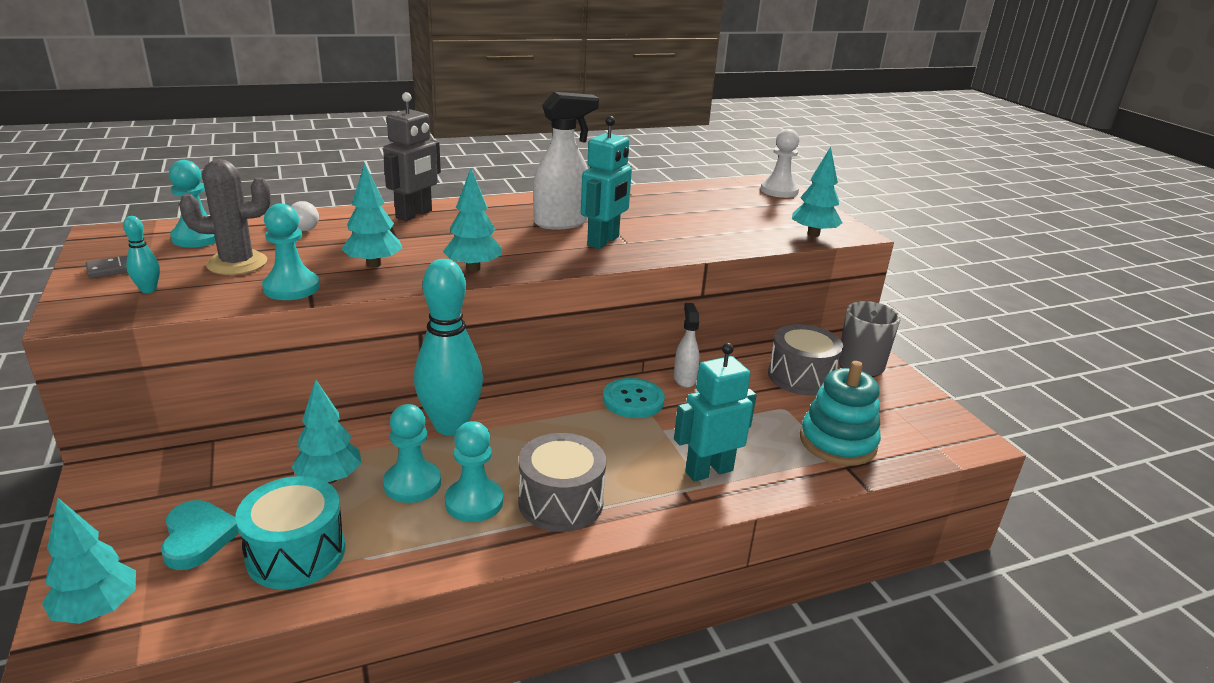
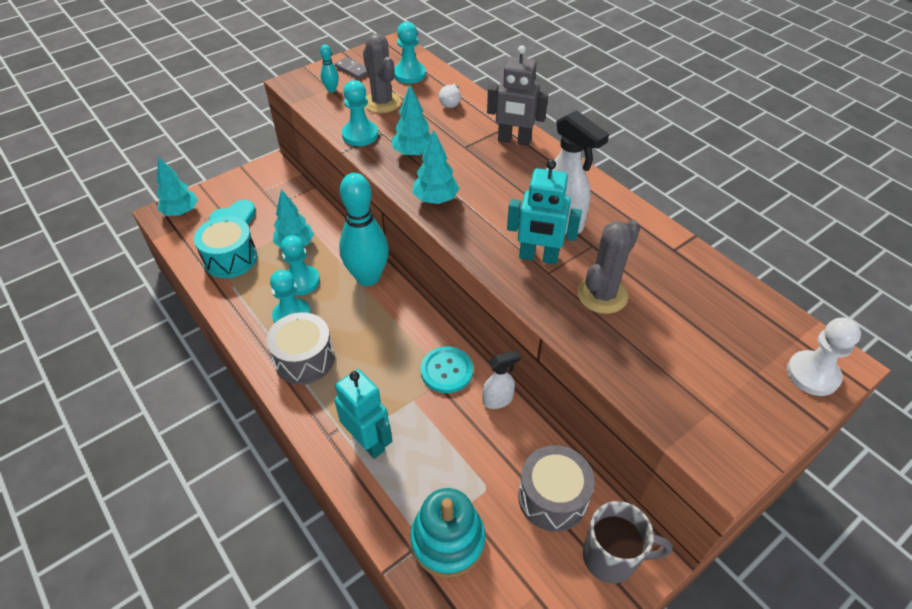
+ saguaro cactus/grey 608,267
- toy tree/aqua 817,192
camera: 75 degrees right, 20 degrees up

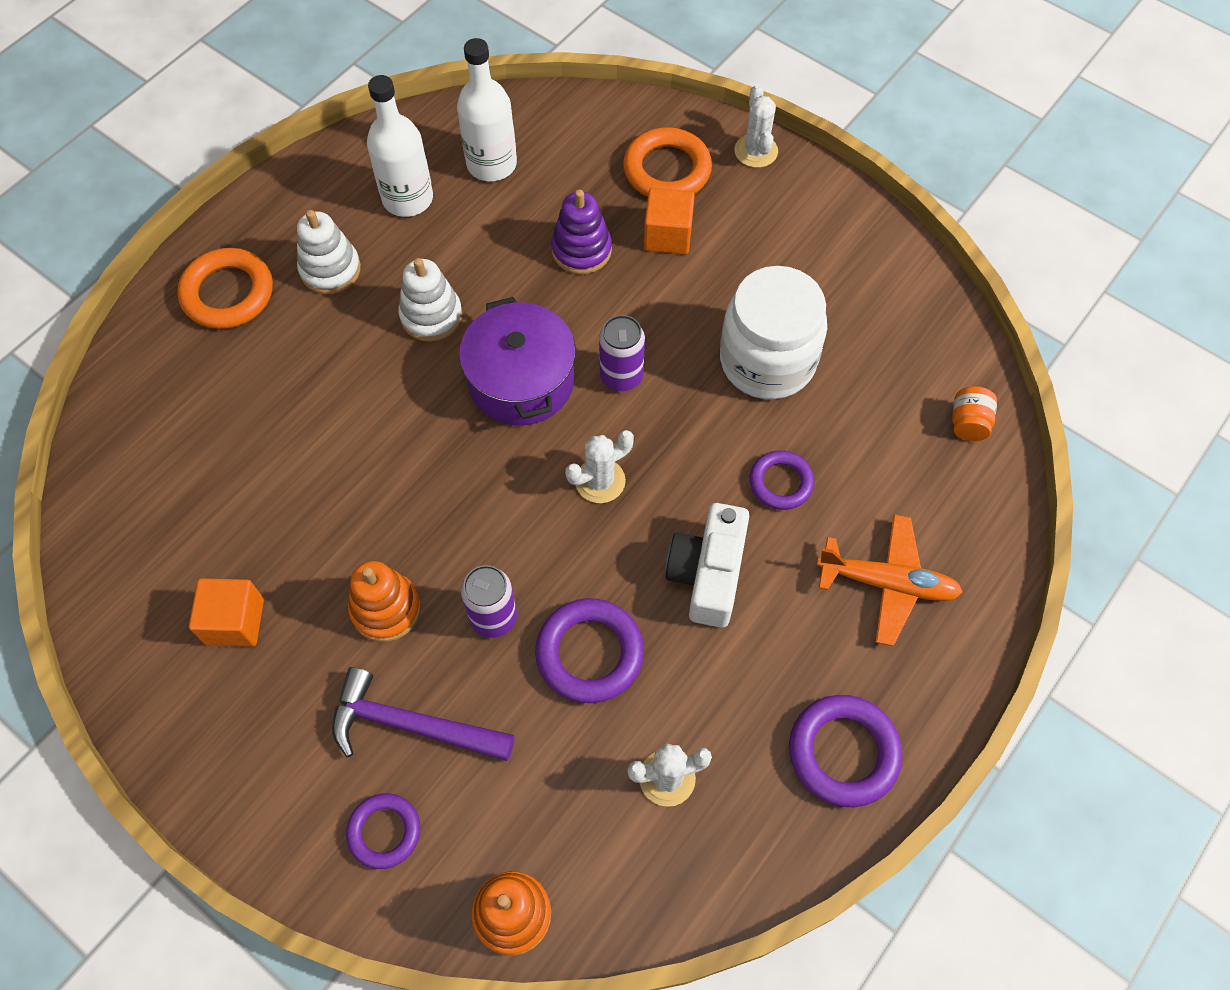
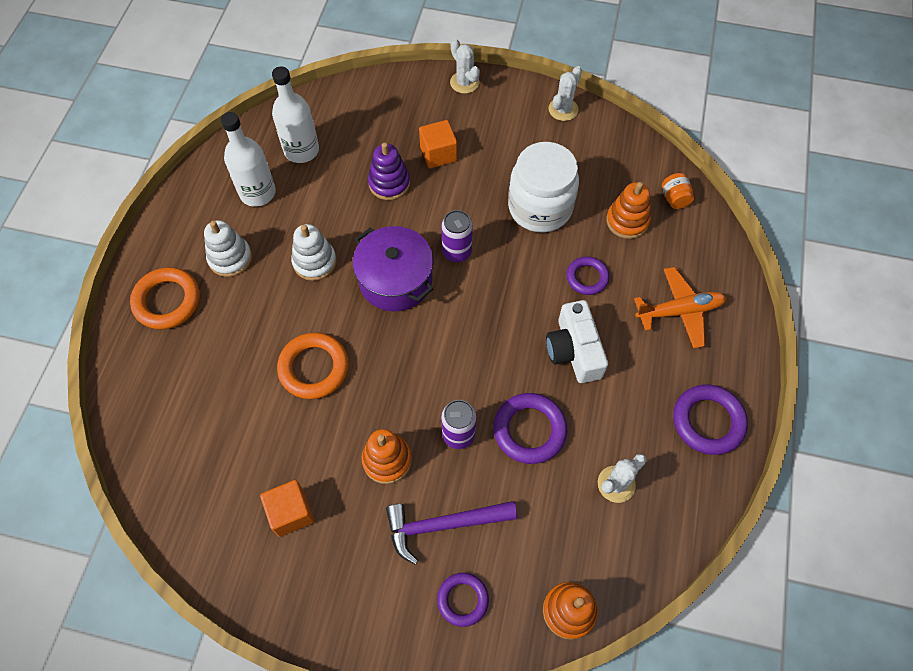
~ torus/orange-coloured 667,162 to 313,365
~ saguaro cactus/white 599,466 to 565,93
+ stacking toy/orange-coloured 628,210
camera: 25 degrees left, 0 degrees up

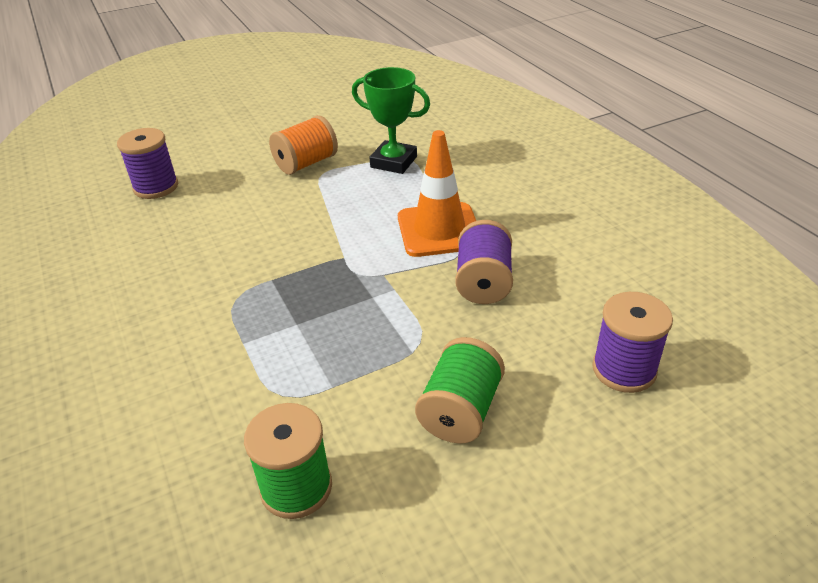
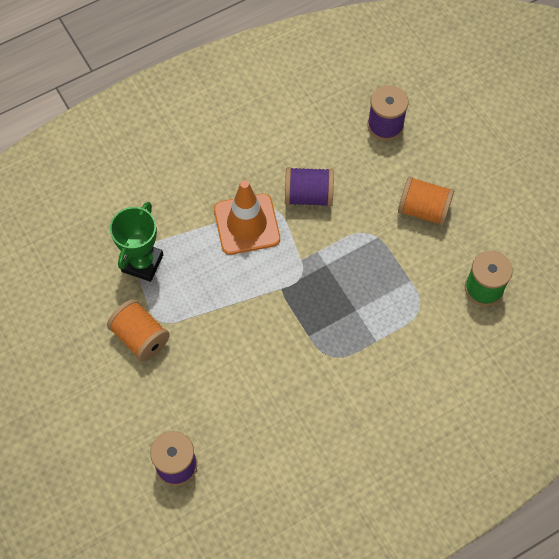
~ bobbin/green 460,390 to bobbin/orange-coloured 426,201
camera: 95 degrees left, 25 degrees up

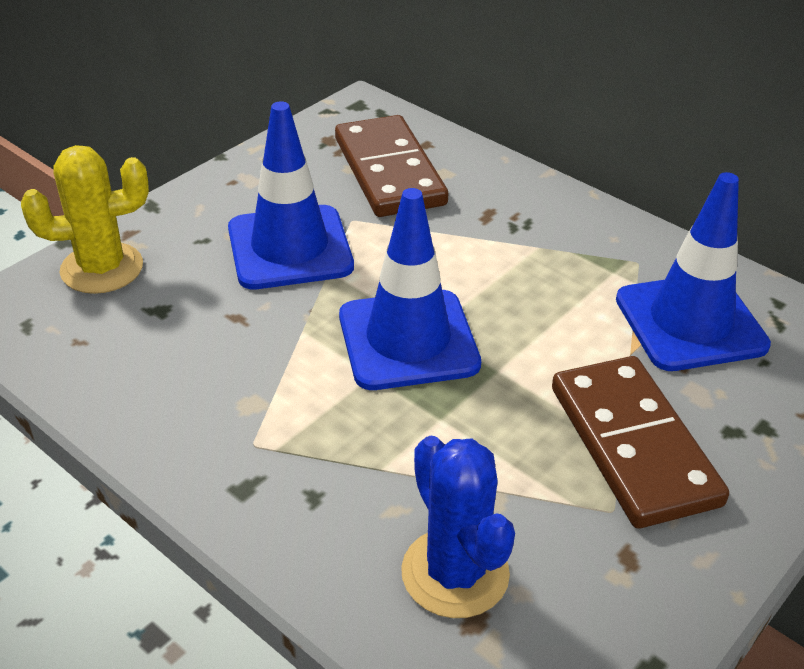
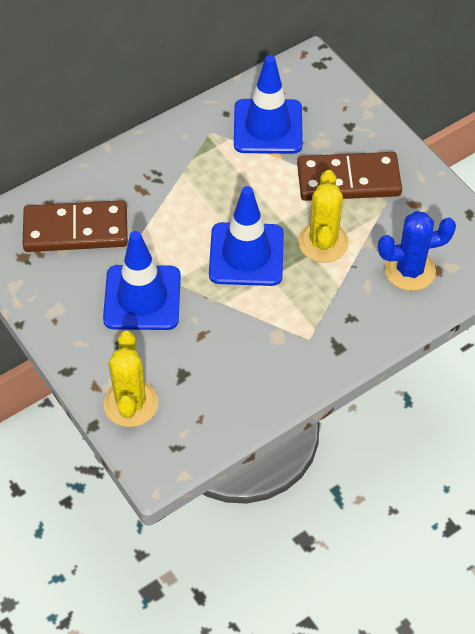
+ saguaro cactus/bright yellow 323,216
camera: 75 degrees left, 15 degrees up

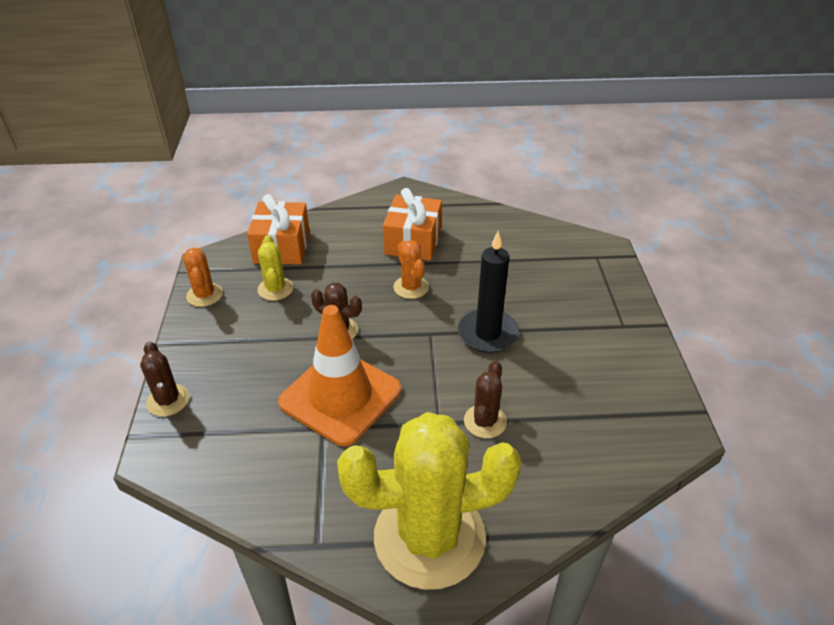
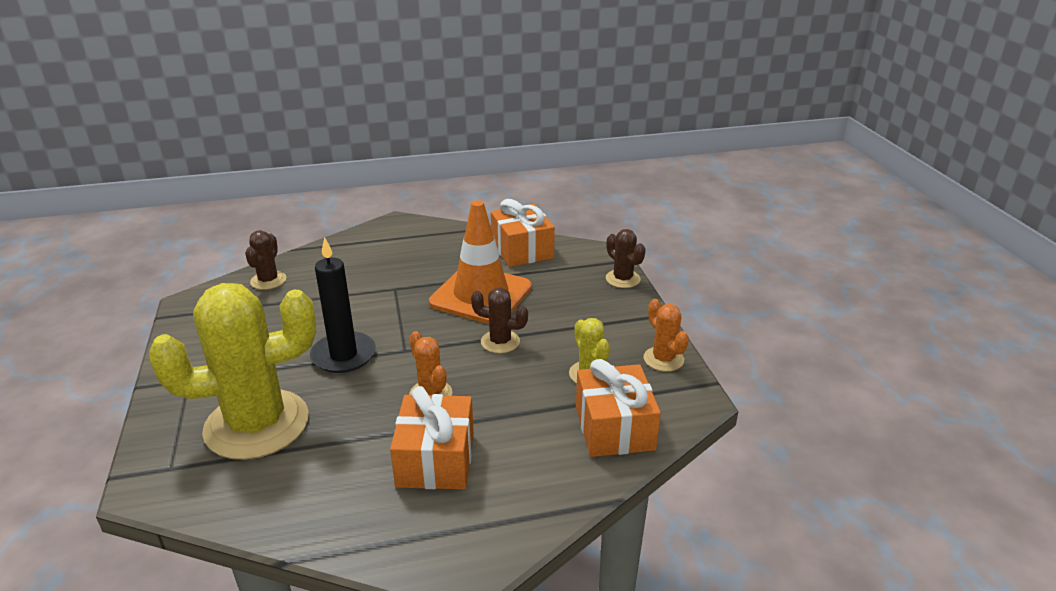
~ saguaro cactus/bright yellow 429,501 to 232,371
~ saguaro cactus/brown 485,399 to 265,260
+ present/orange-coloured 523,233
camera: 170 degrees right, 10 degrees down

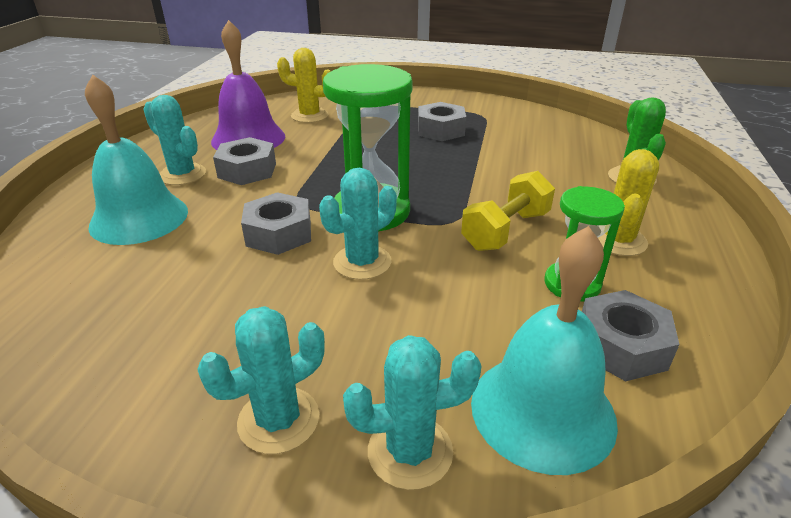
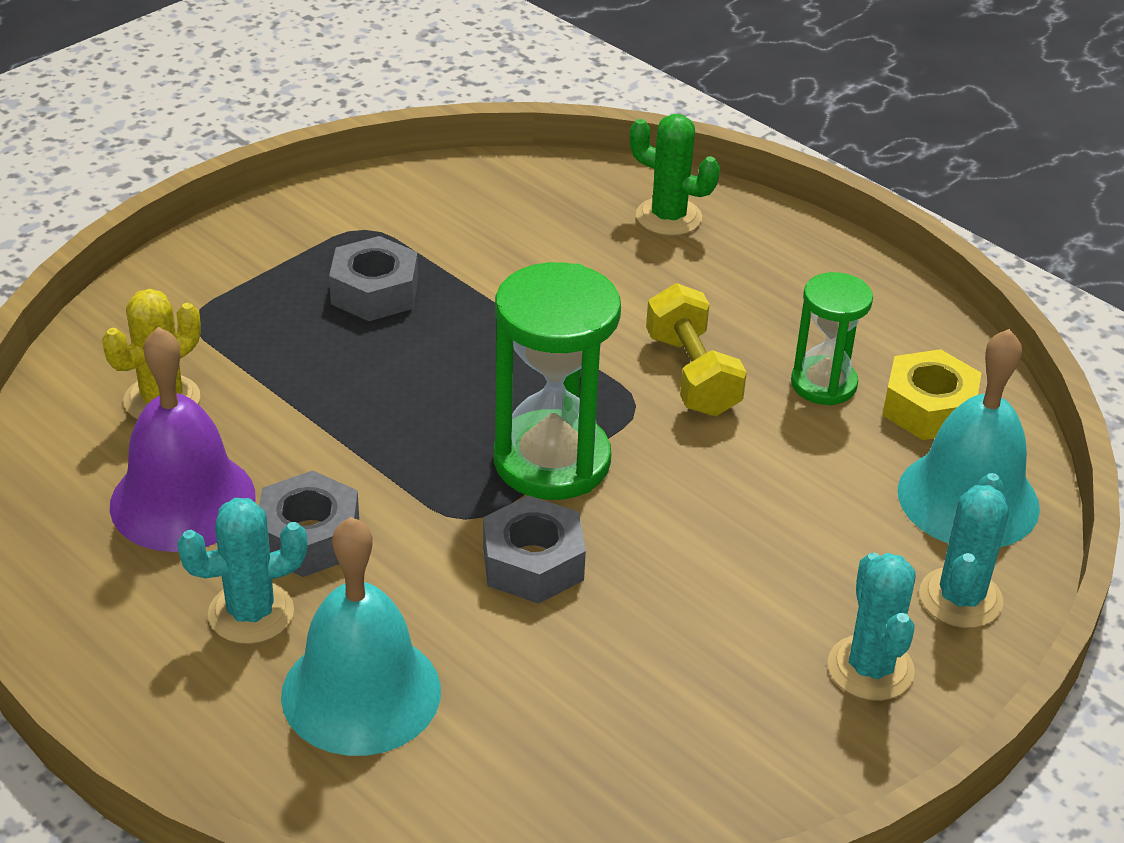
~ hexagon nut/grey 631,335 to hexagon nut/bright yellow 931,394
- saguaro cactus/aqua 358,224
- saguaro cactus/bright yellow 628,202
camera: 60 degrees left, 5 degrees up

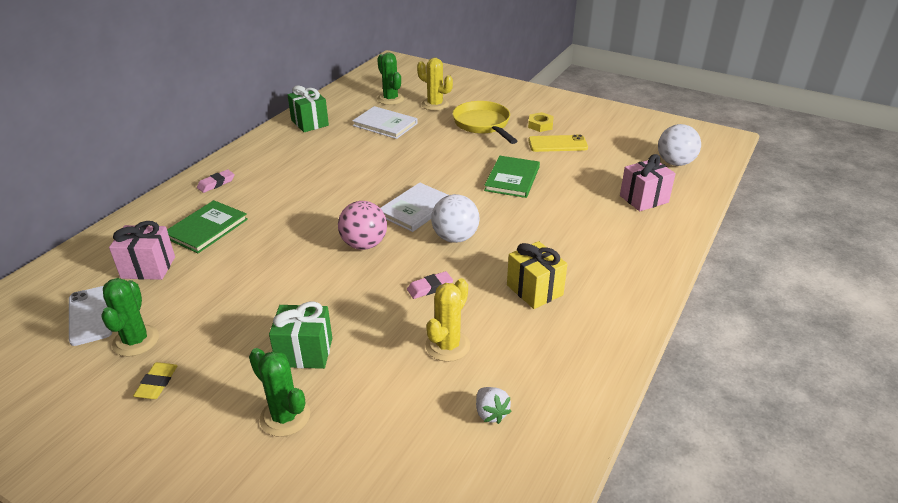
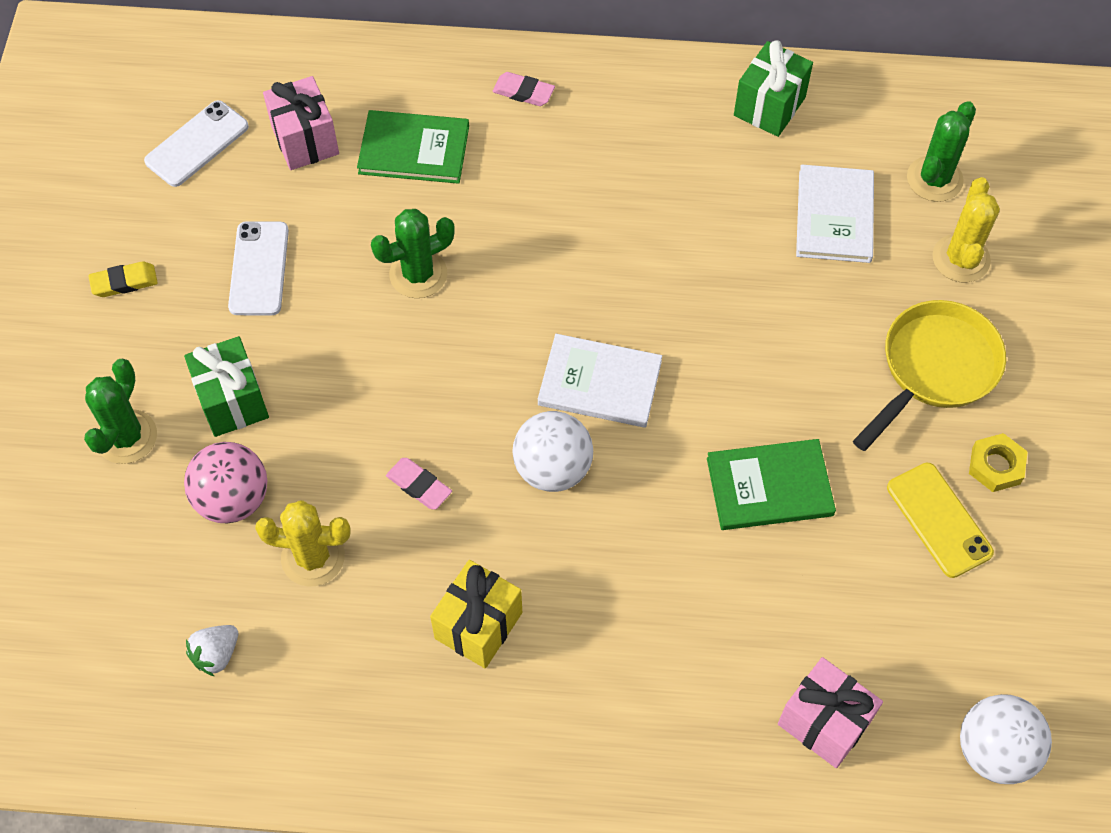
~ ball/rosy 362,225 to 225,483
+ smartphone/white 258,268
~ saguaro cactus/green 130,317 to 413,253
camera: 65 degrees right, 25 degrees up

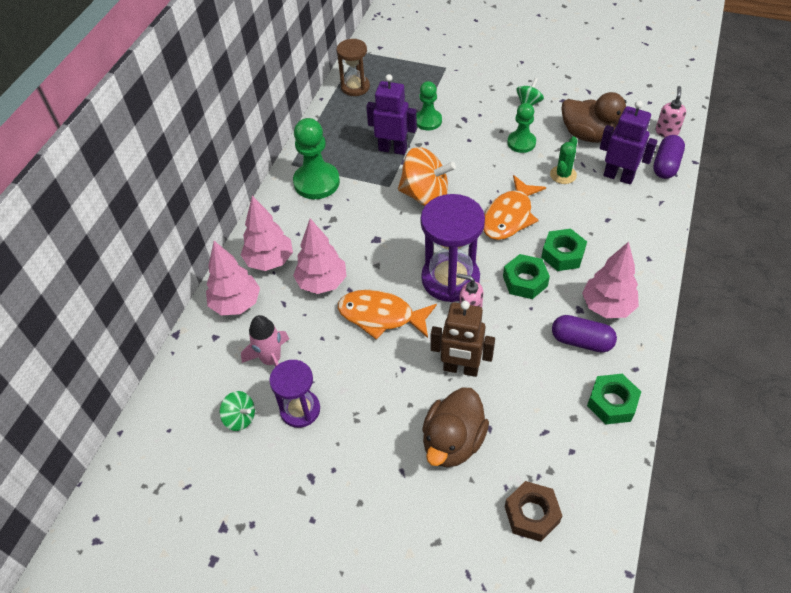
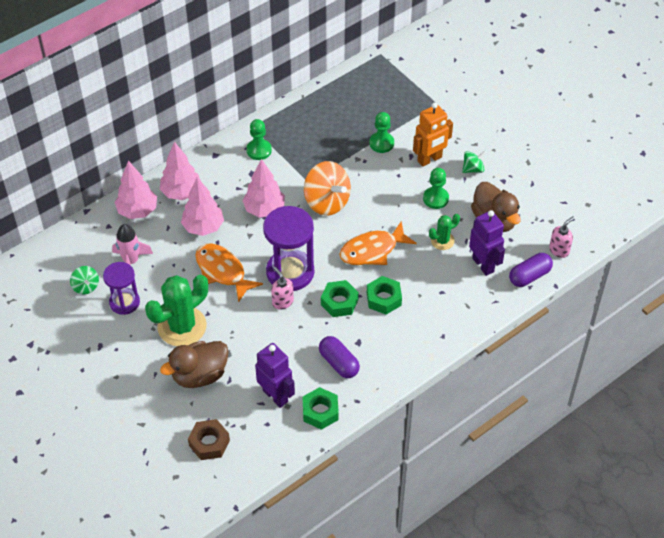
+ saguaro cactus/green 176,310
~ toy tree/rosy 610,280 to 263,188
~ pawn/green 316,158 = 259,139 x0.63
~ robot figure/purple 391,114 to 275,375
+ robot figure/orange-coloured 433,135
- sandglass/brown 353,67
- robot figure/brown 463,339
camera: 30 degrees right, 0 degrees up

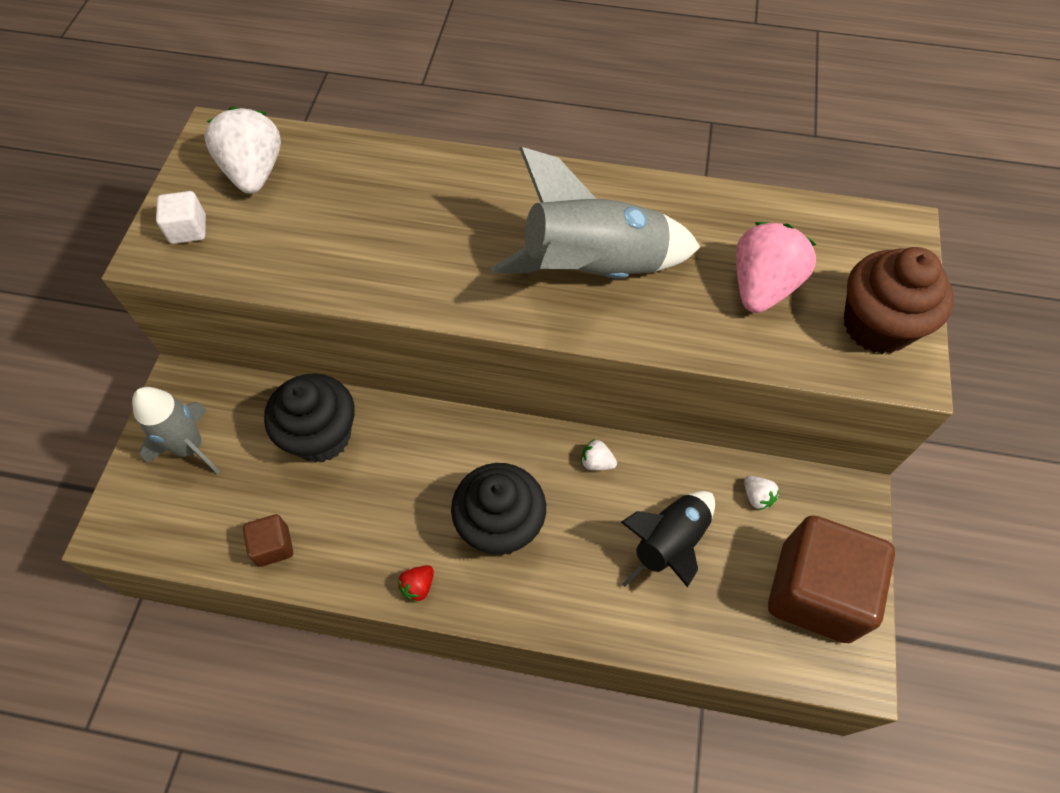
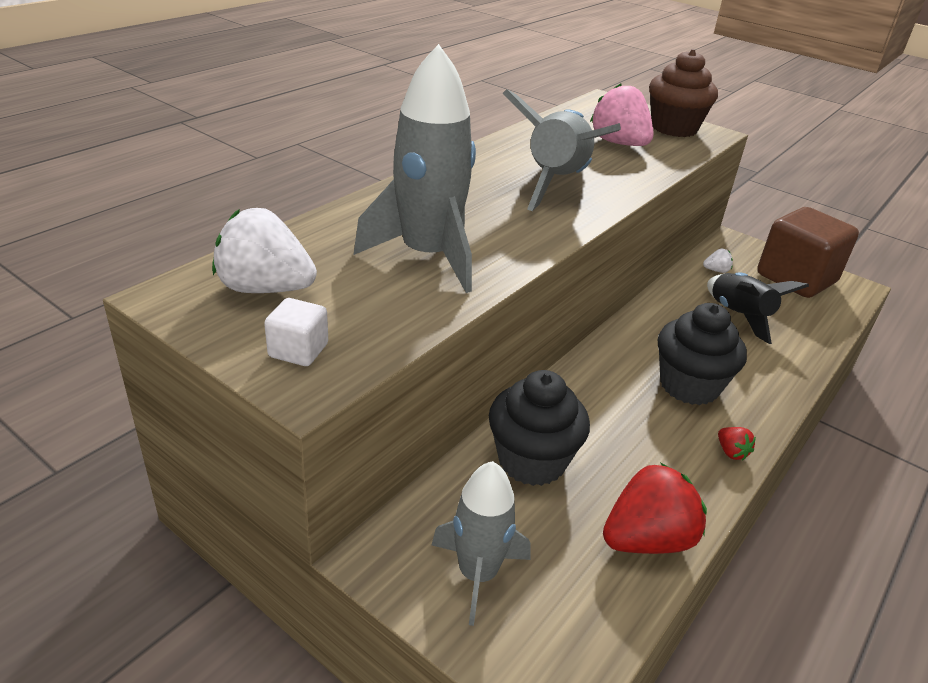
+ rocket/grey 415,168
~ cube/brown 268,540 to berry/crimson 655,508
- berry/white 599,454
camera: 65 degrees left, 25 degrees down

